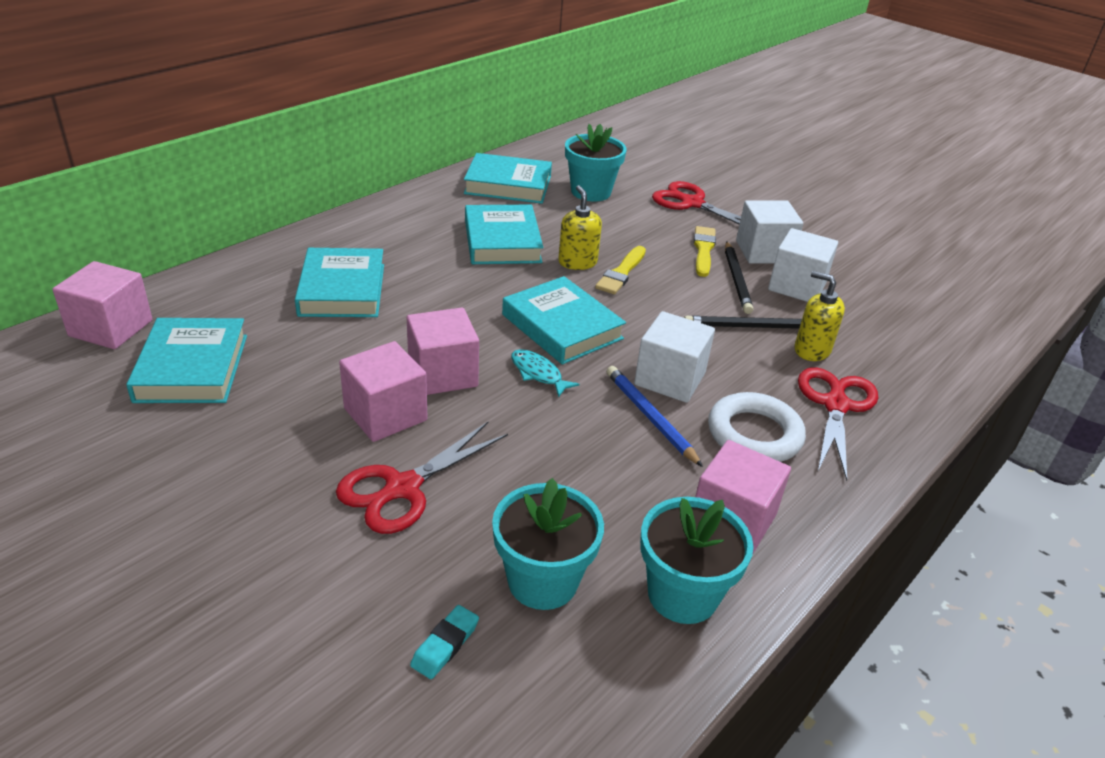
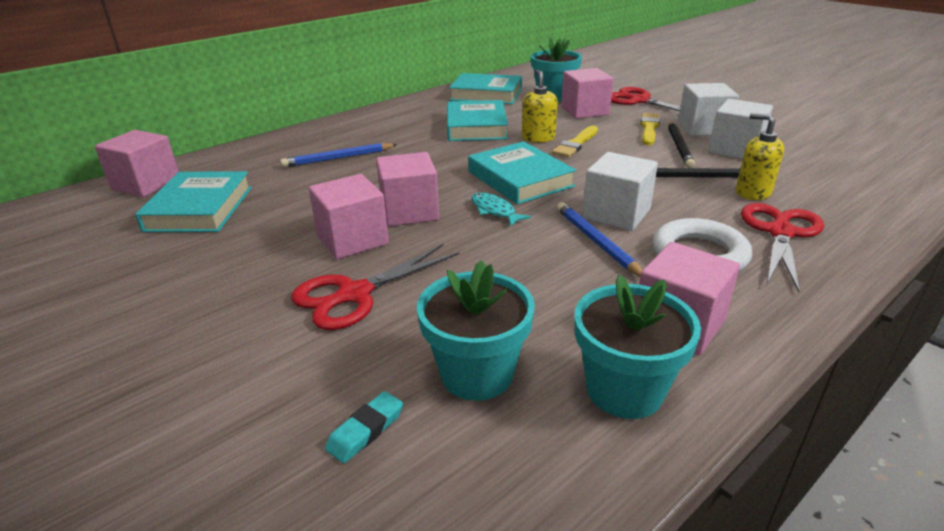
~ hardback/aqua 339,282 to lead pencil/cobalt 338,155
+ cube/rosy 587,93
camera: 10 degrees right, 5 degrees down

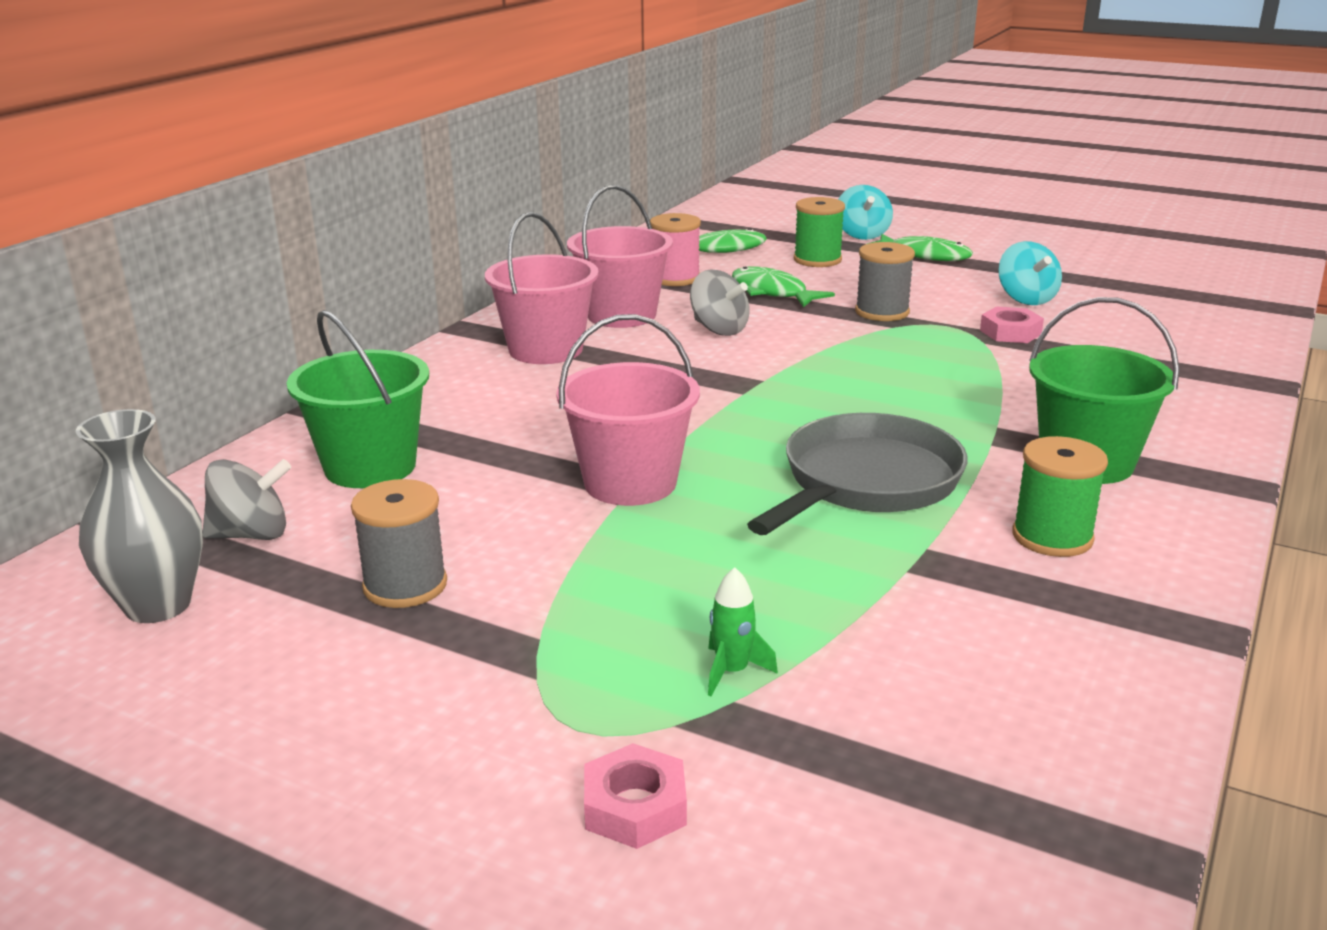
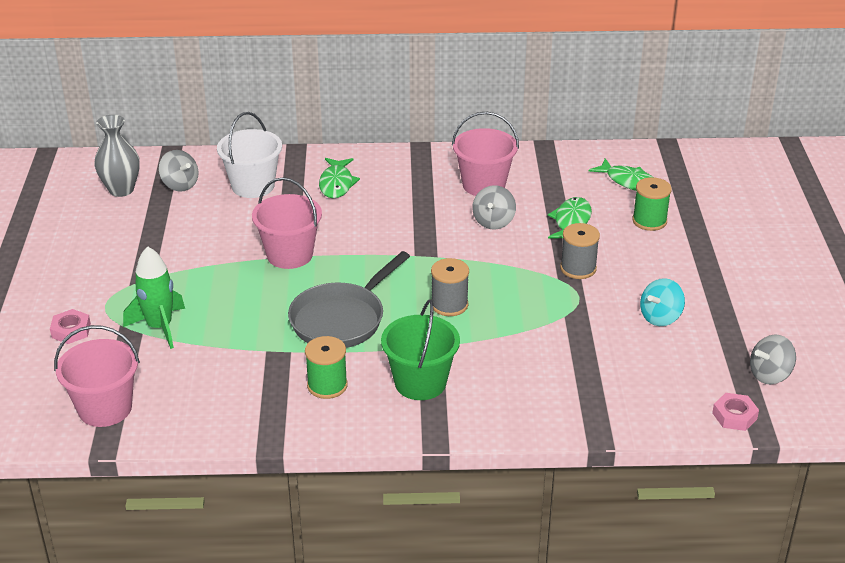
~ pail/rosy 542,288 to 97,376
~ rocket/green 743,631 = 154,298 x1.97
~ pail/green 358,399 to pail/white 249,155
~ frying pan/grey 857,474 = 349,299 120 degrees clockwise
~ fish figure/green 920,247 to 339,178
~ bobbin/grey 399,543 to 450,287
~ hexagon nut/rosy 1012,324 to 735,412
+ whirligig/grey 773,359
- bobbin/rosy 675,249
- whirligig/aqua 865,212
camera: 60 degrees right, 10 degrees up

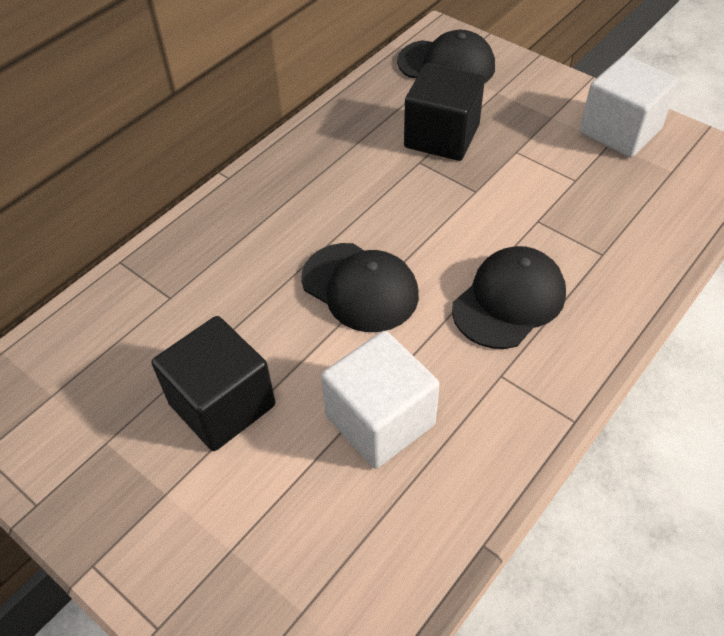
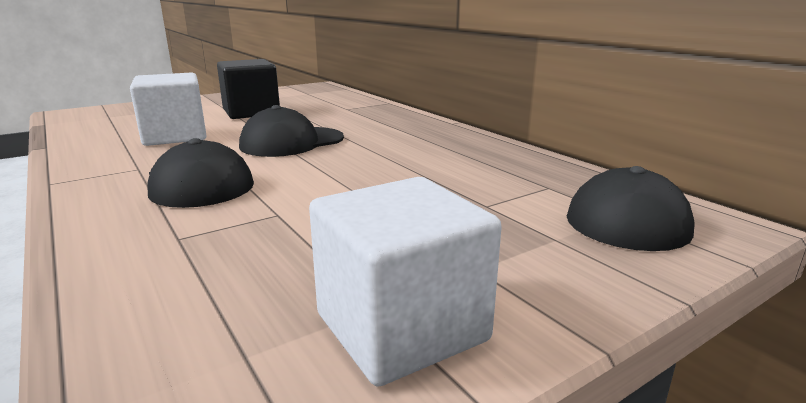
- cube/black 444,112
camera: 105 degrees right, 30 degrees down

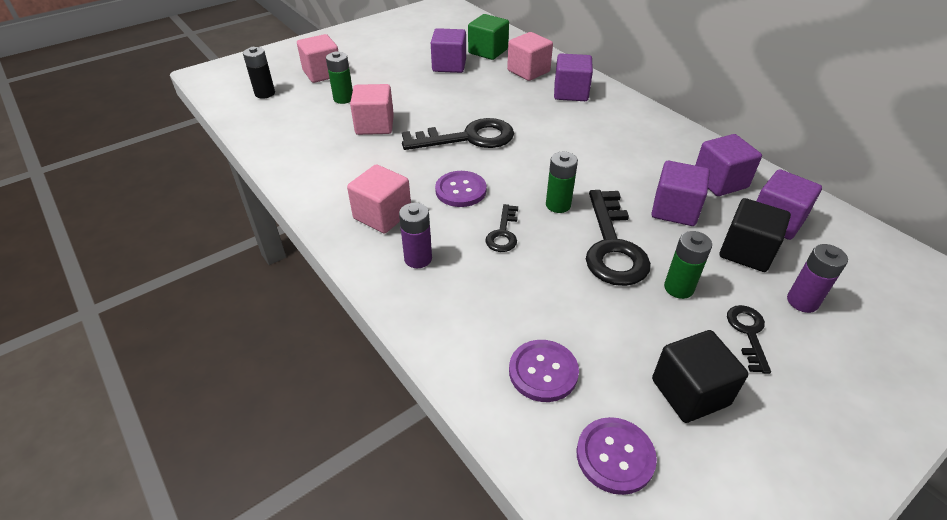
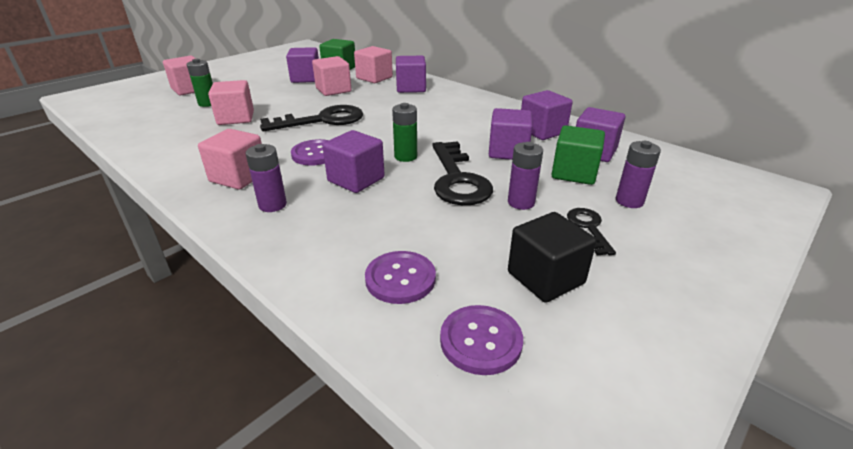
+ cube/rosy 332,76
~ key/black 501,228 to cube/purple 354,161
~ power cell/green 688,265 to power cell/purple 525,176
~ cube/black 755,235 to cube/green 578,155
- power cell/black 259,73
camera: 10 degrees left, 10 degrees down

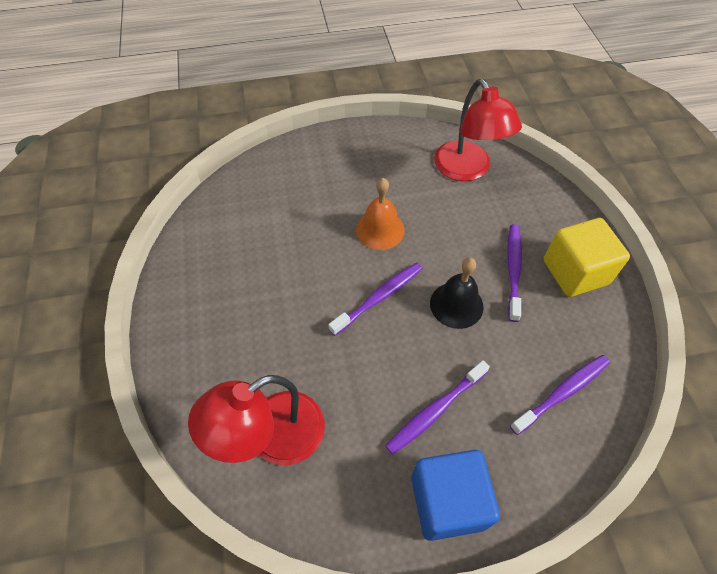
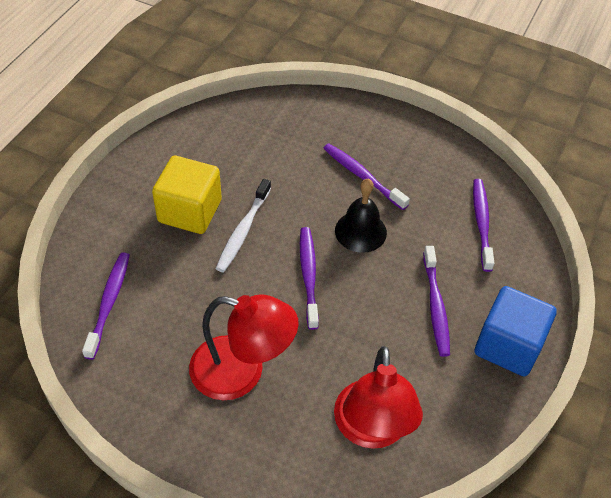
+ tooth brush/purple 106,306
~ cube/bright yellow 586,257 to 187,195
~ lamp/crimson 478,130 to 244,347
~ school bell/orange-coloured 380,214 to tooth brush/white 243,225
camera: 55 degrees left, 5 degrees down

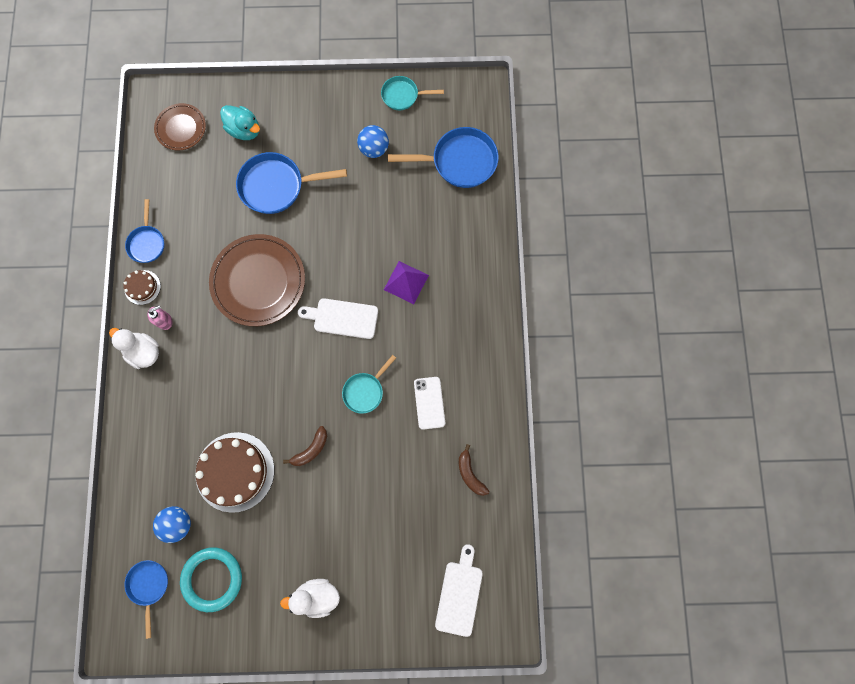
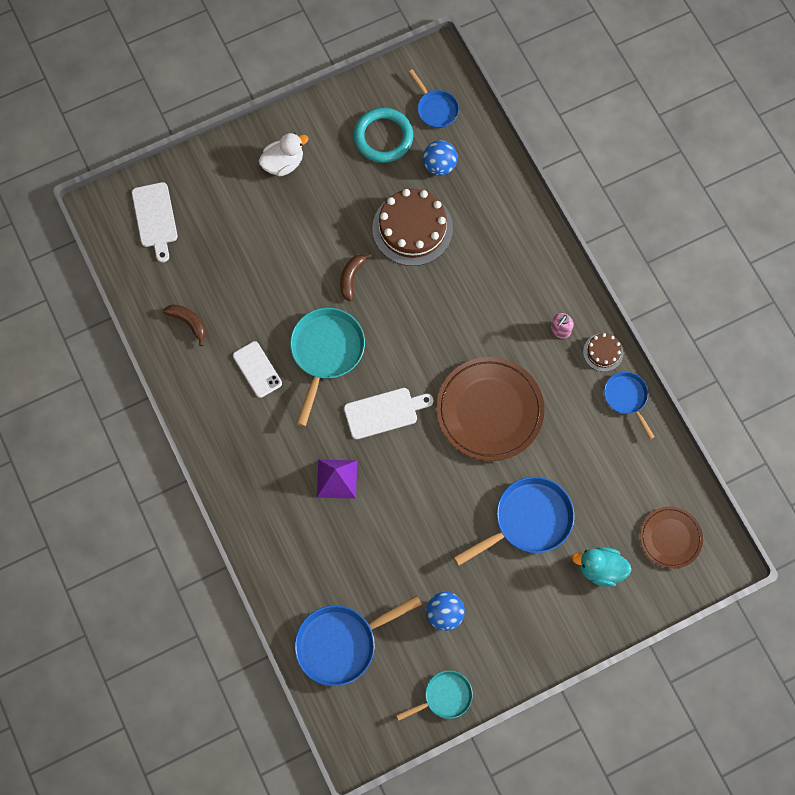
~ frying pan/aqua 369,384 = 327,367 x1.71
- rubber duck/white 134,348
camera: 155 degrees right, 5 degrees down

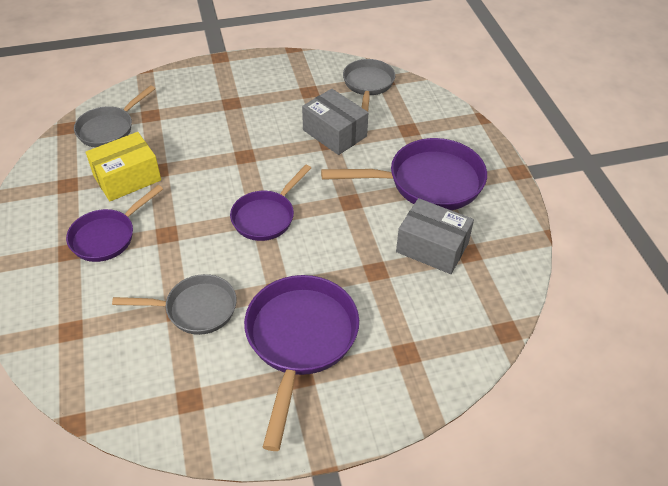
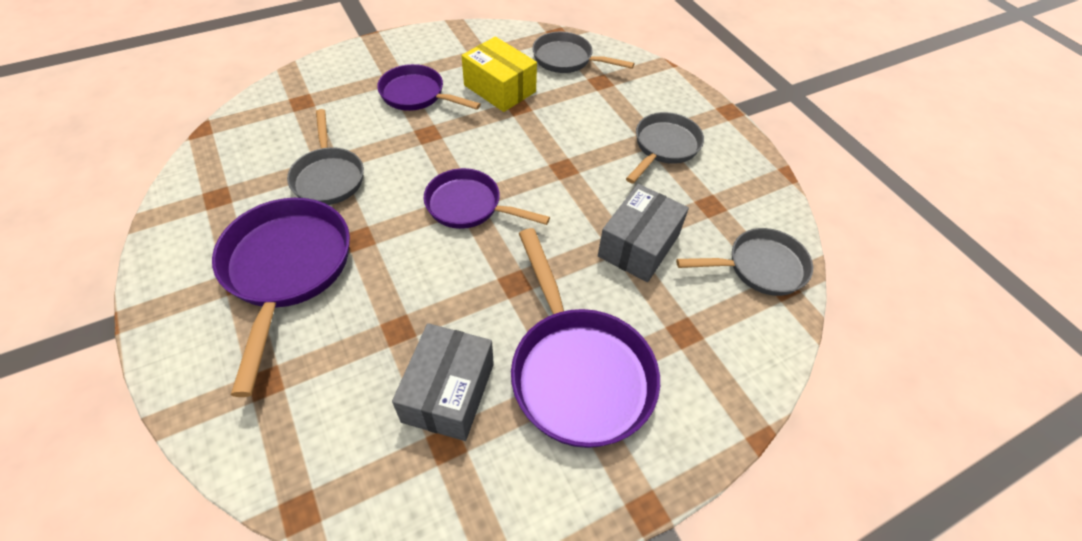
~ frying pan/purple 301,363 = 281,297 90 degrees counterclockwise
+ frying pan/grey 665,148
camera: 75 degrees right, 5 degrees up

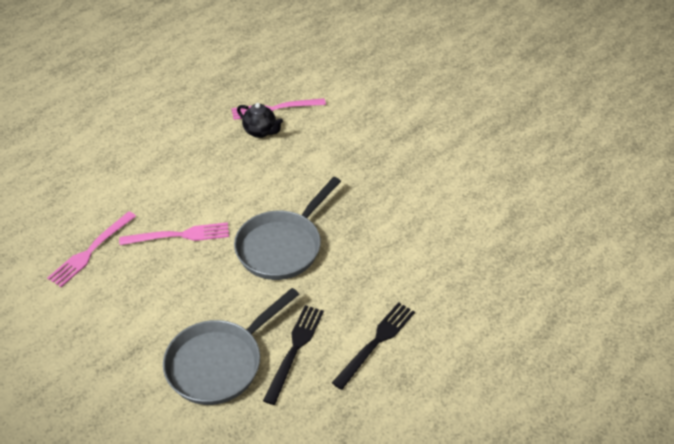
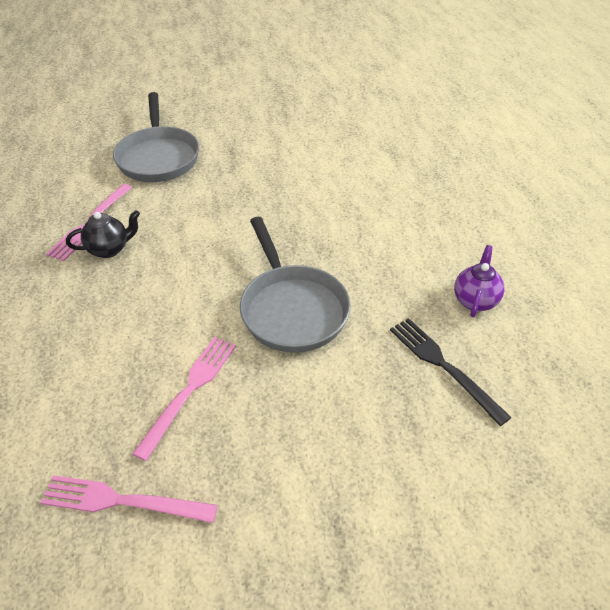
~ table fork/rosy 91,249 = 129,499 120 degrees clockwise
~ frying pan/grey 231,346 to 156,137
~ table fork/black 373,346 to china teapot/purple 479,281
camera: 55 degrees left, 0 degrees up

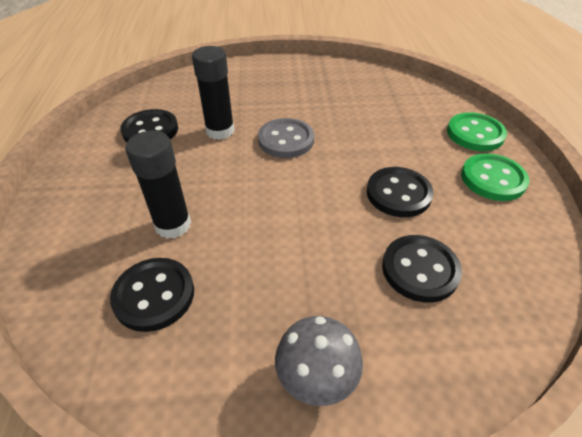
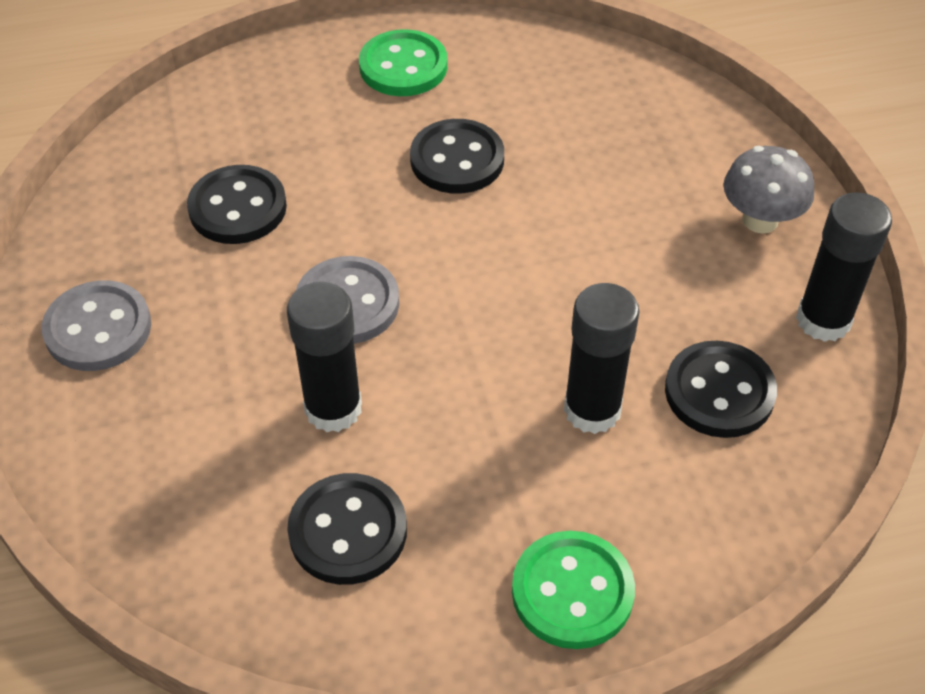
+ sewing button/grey 96,325
~ sewing button/black 422,269 to 237,204
~ sewing button/green 477,131 to 573,590
+ glue/black 844,267
camera: 100 degrees left, 5 degrees up

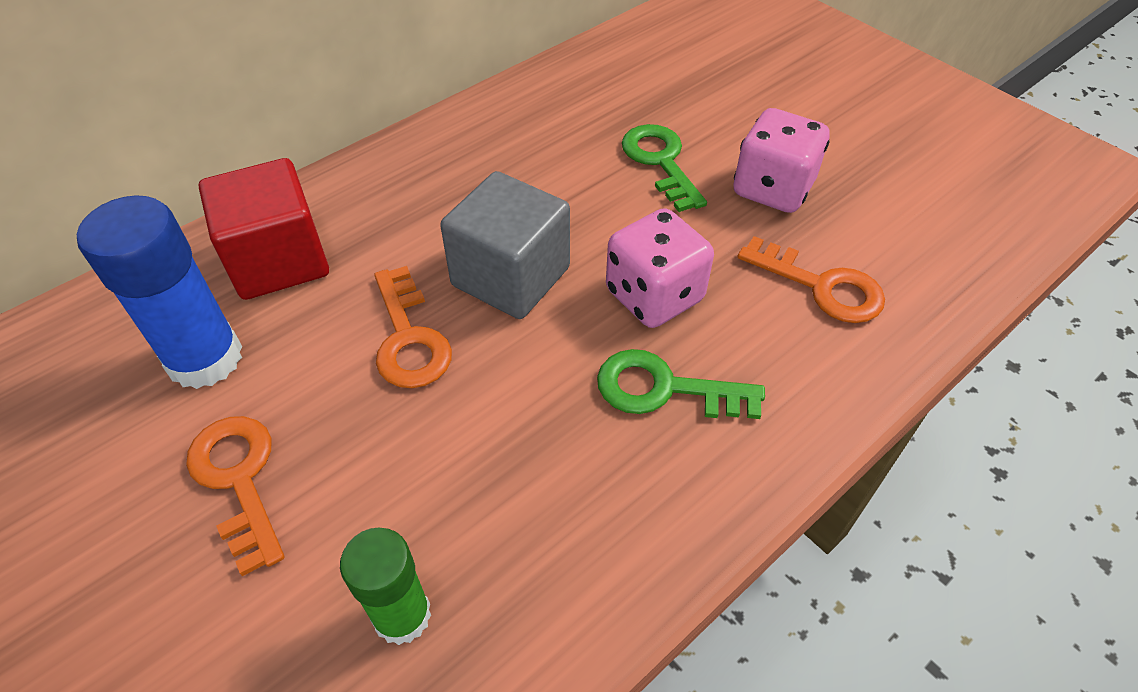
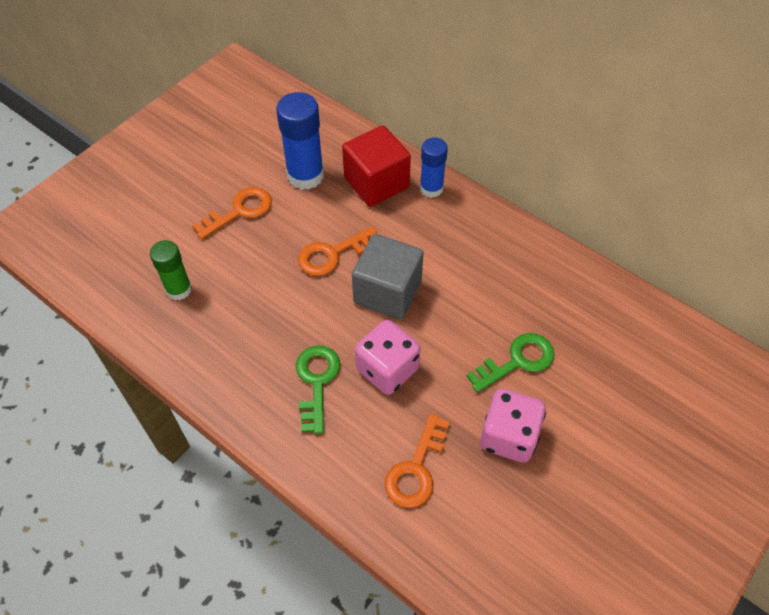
+ glue/cobalt 434,167
camera: 80 degrees right, 5 degrees up

